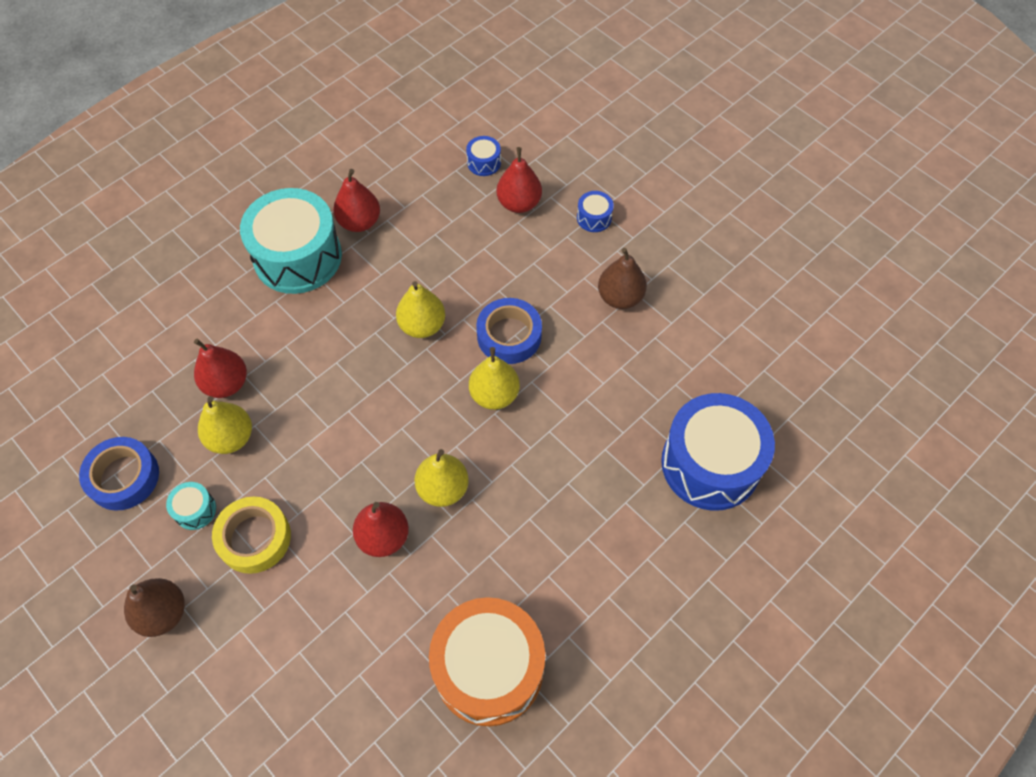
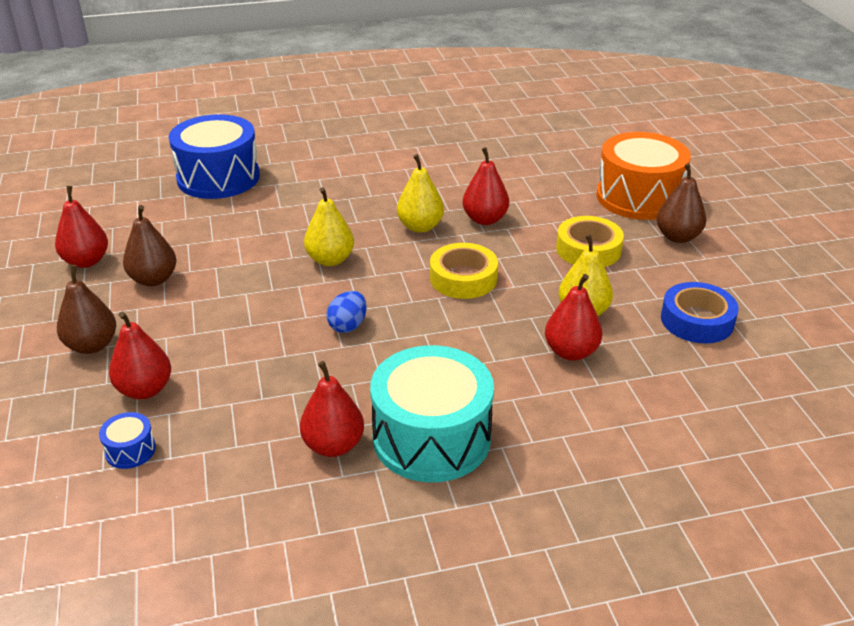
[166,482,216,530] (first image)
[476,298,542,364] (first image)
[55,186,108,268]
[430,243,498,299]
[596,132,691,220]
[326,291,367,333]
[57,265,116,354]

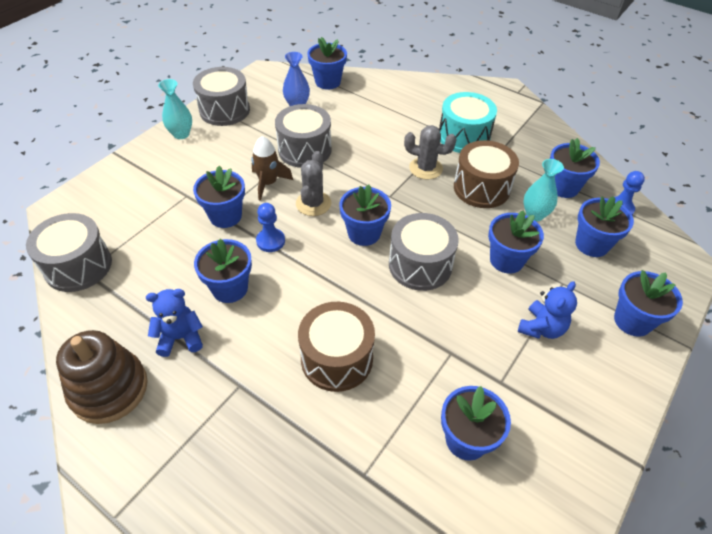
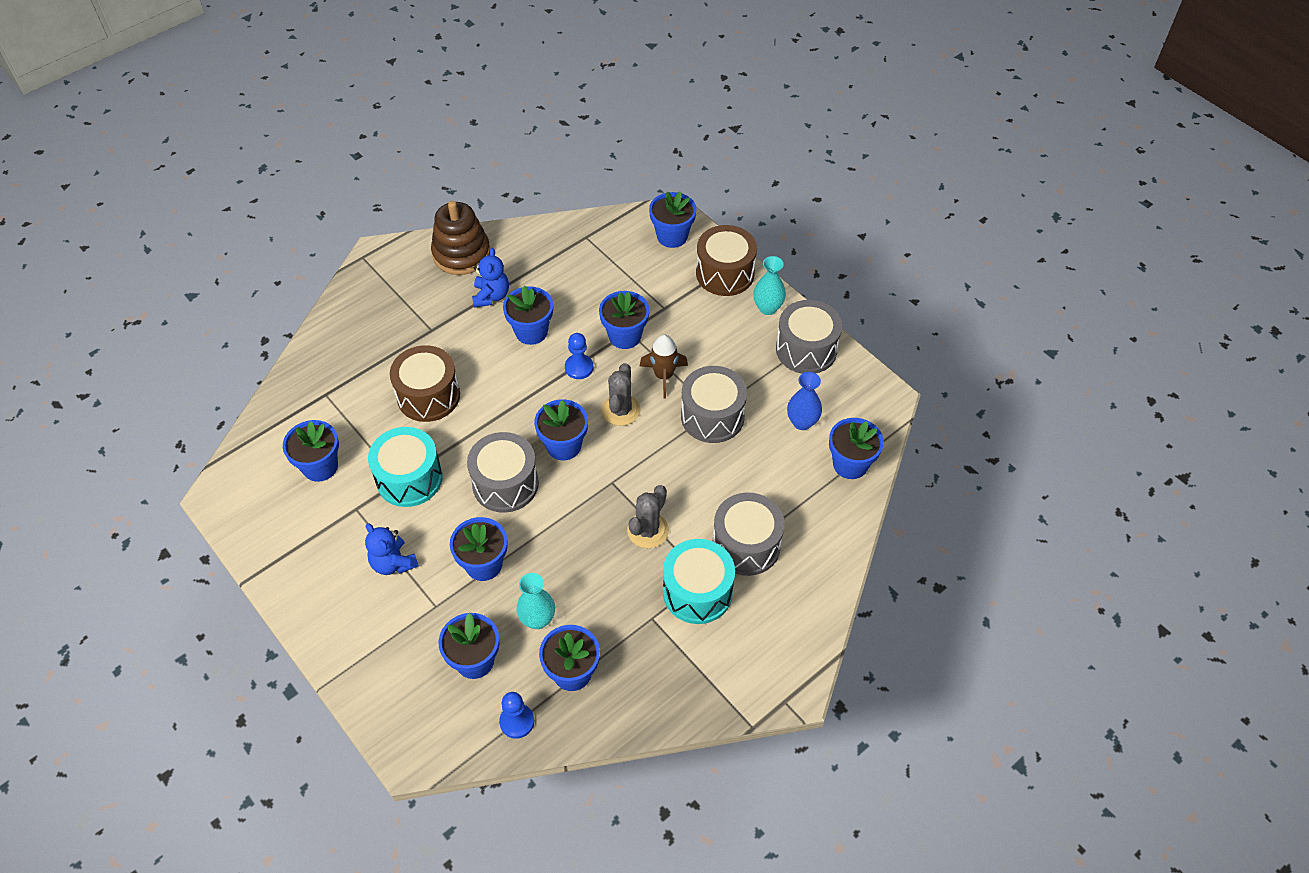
[368,427,443,507]
[713,492,784,576]
[696,225,757,296]
[649,191,696,248]
[601,363,641,426]

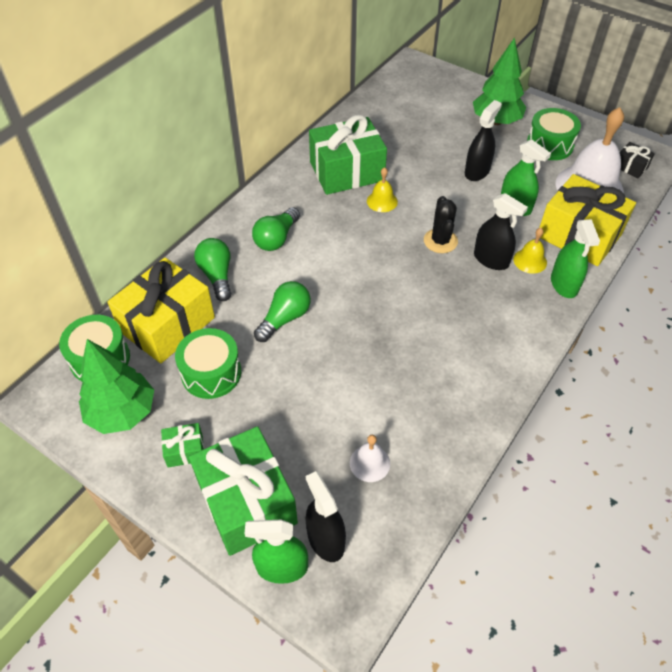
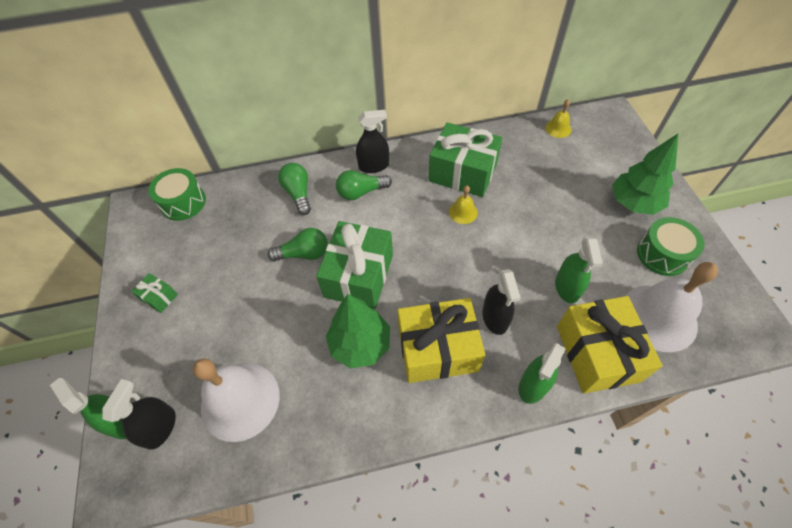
[175,328,241,399] (first image)
[424,196,458,253] (first image)
[620,142,655,178] (first image)
[326,294,390,369]
[398,298,485,383]
[316,221,393,309]
[356,110,389,173]
[545,99,571,138]
[278,163,311,215]
[193,358,280,442]

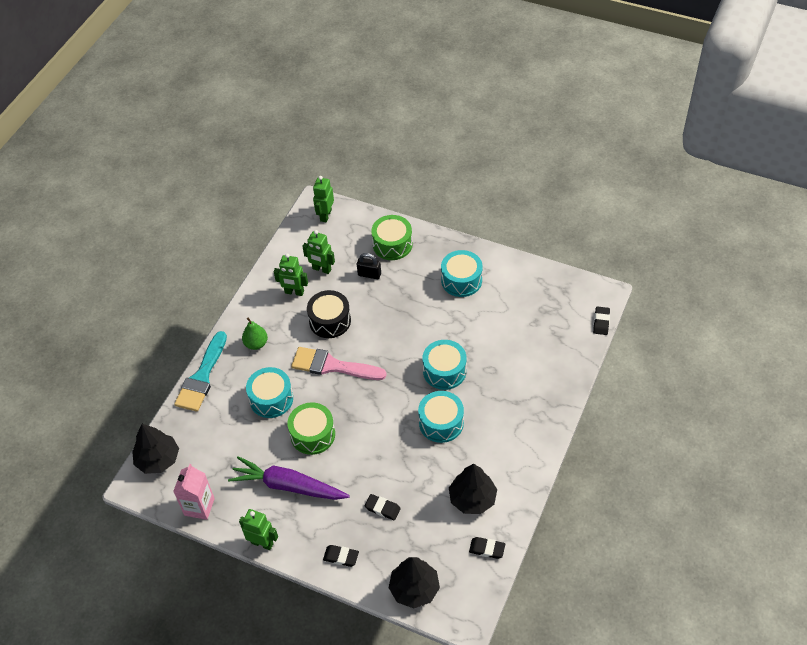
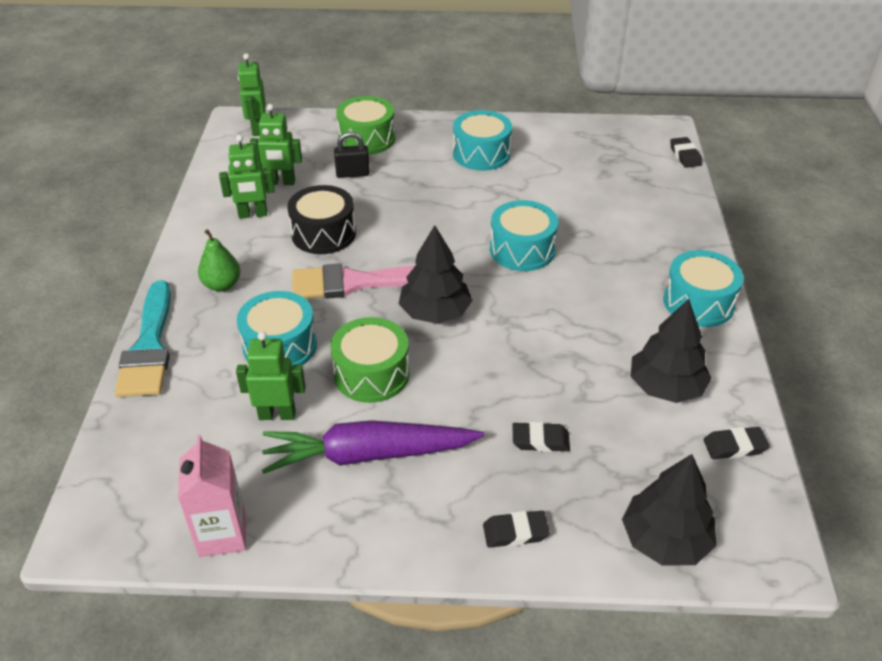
[399,225,473,324]
[236,331,306,420]
[664,250,744,327]

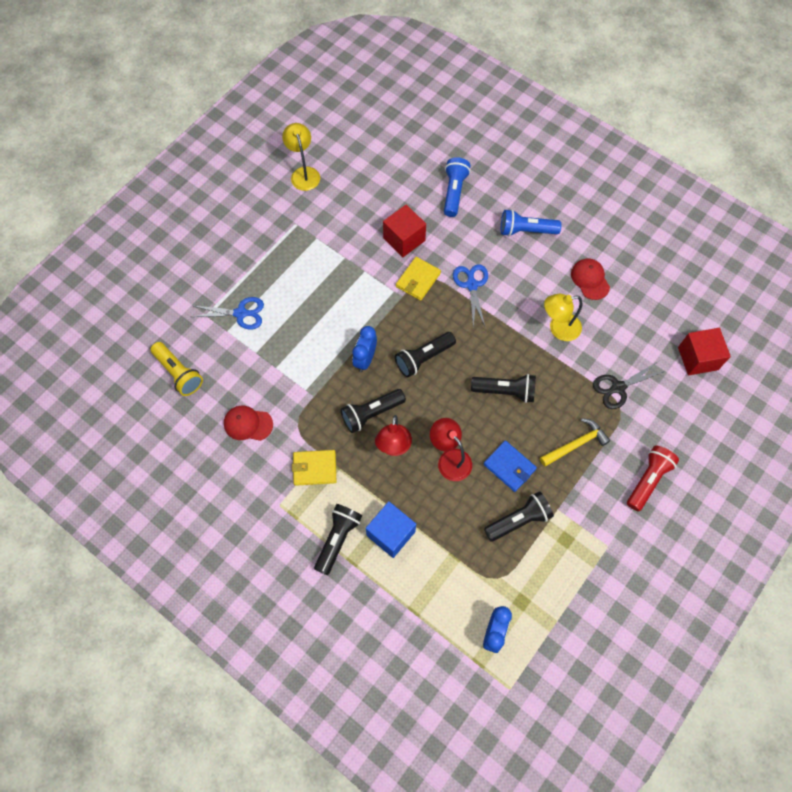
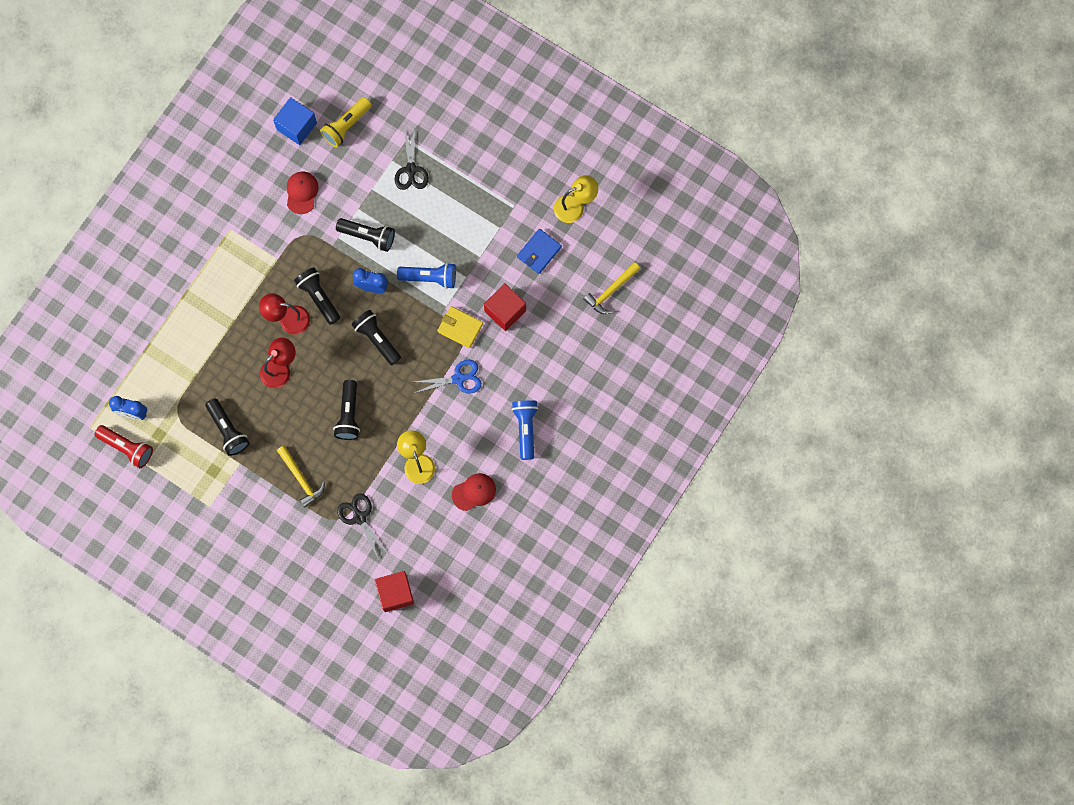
[292,450,337,486] (first image)
[583,262,640,314]
[336,218,395,252]
[273,97,317,145]
[397,263,456,289]
[517,229,562,274]
[95,425,153,468]
[395,127,429,190]

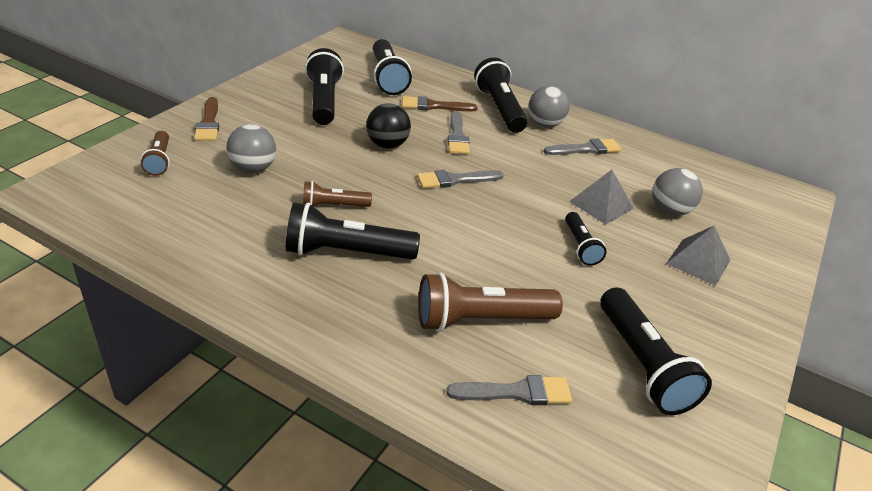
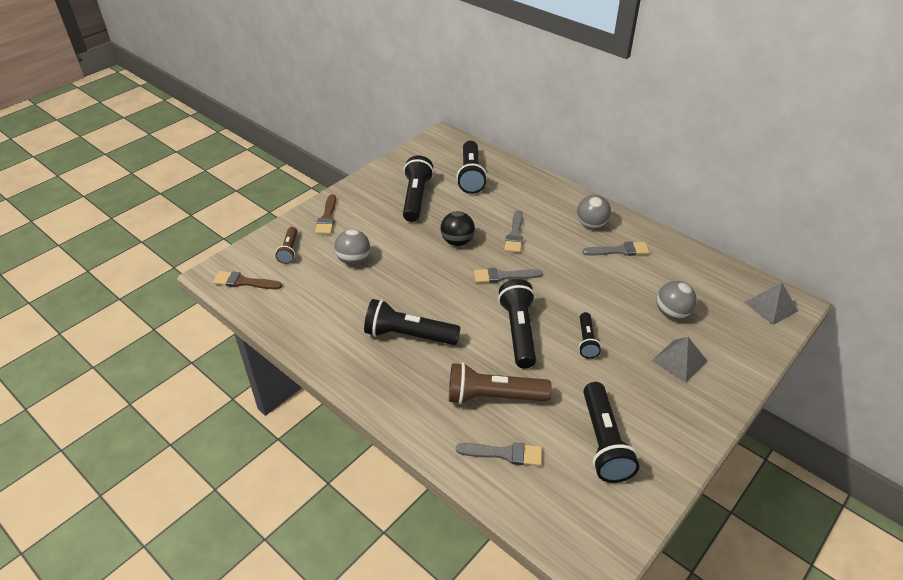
[303,181,372,207] (first image)
[213,271,282,289]
[498,279,536,369]
[744,282,798,325]

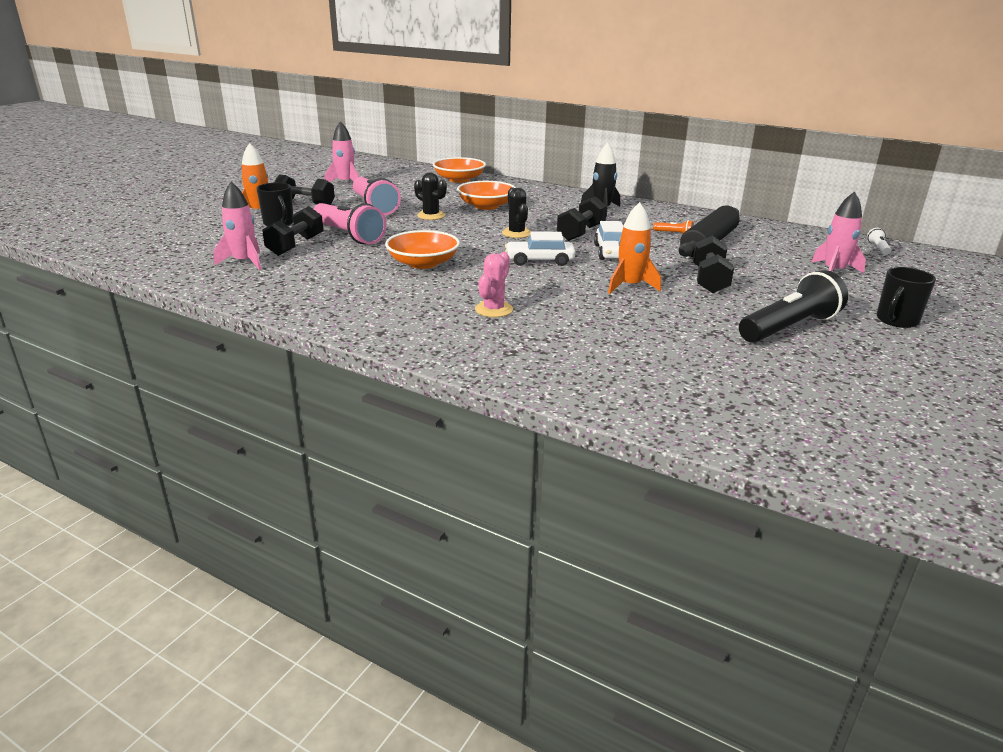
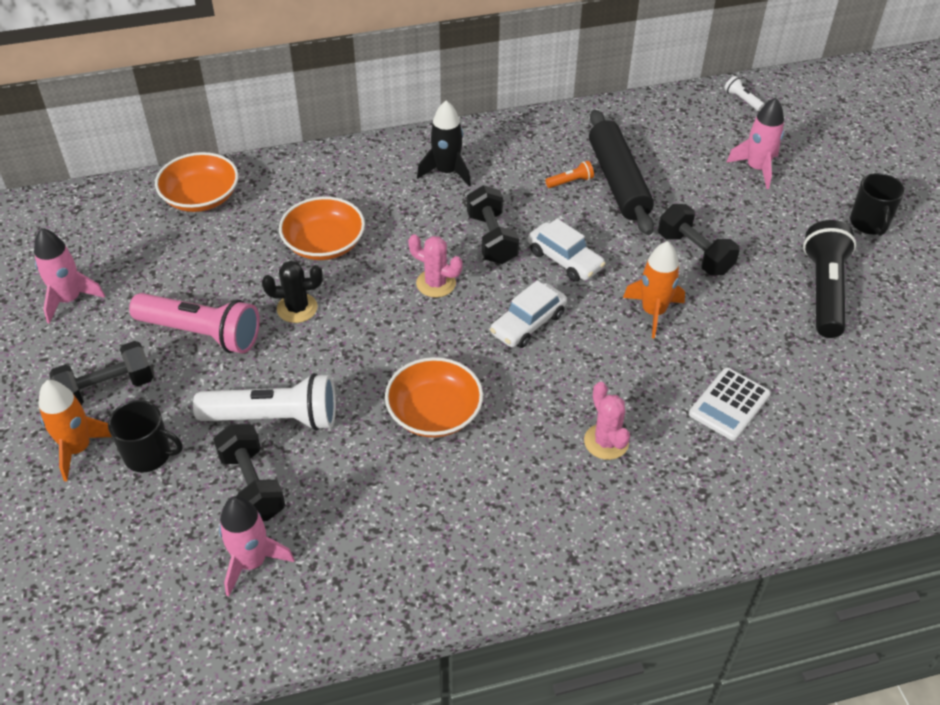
[689,368,771,441]
[193,373,336,431]
[408,234,463,298]

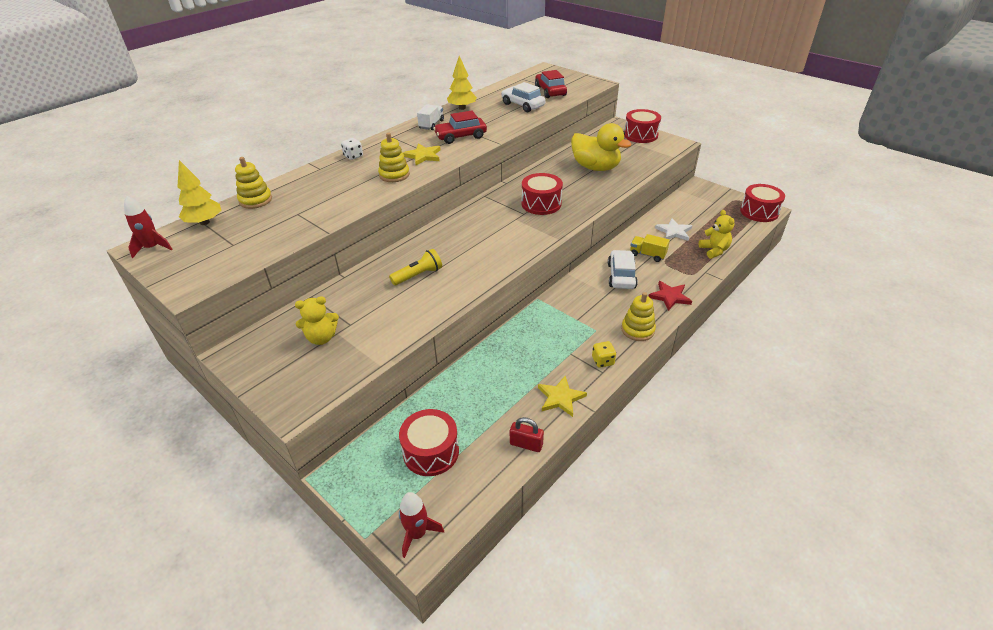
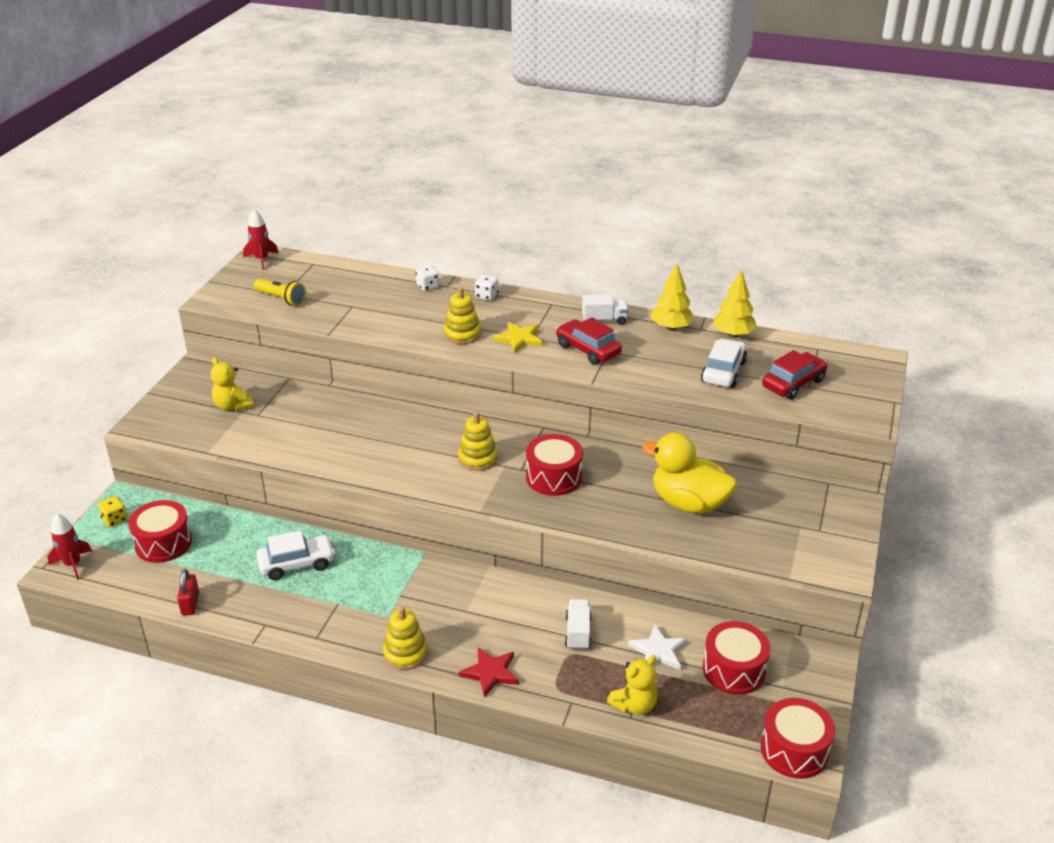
[538,376,587,417] (first image)
[416,265,439,291]
[713,269,757,338]
[458,412,498,471]
[254,279,306,306]
[98,496,127,527]
[256,531,335,580]
[703,621,770,695]
[565,599,592,650]
[642,433,737,514]

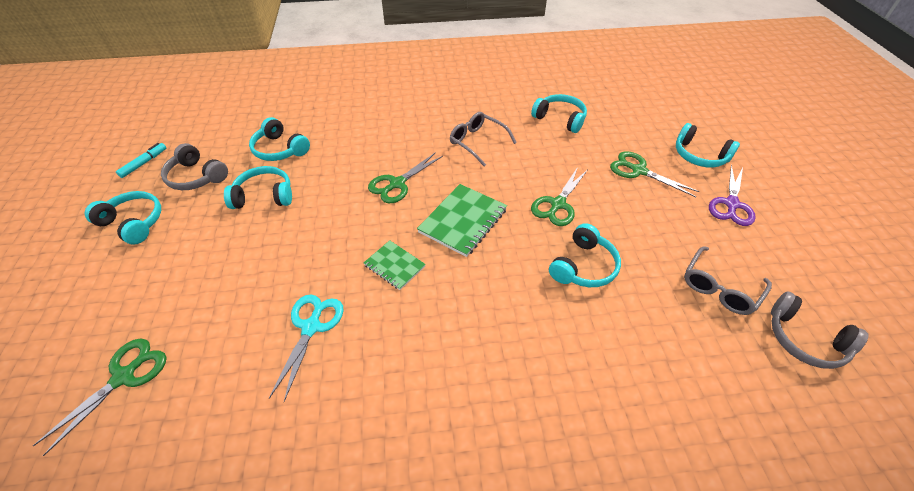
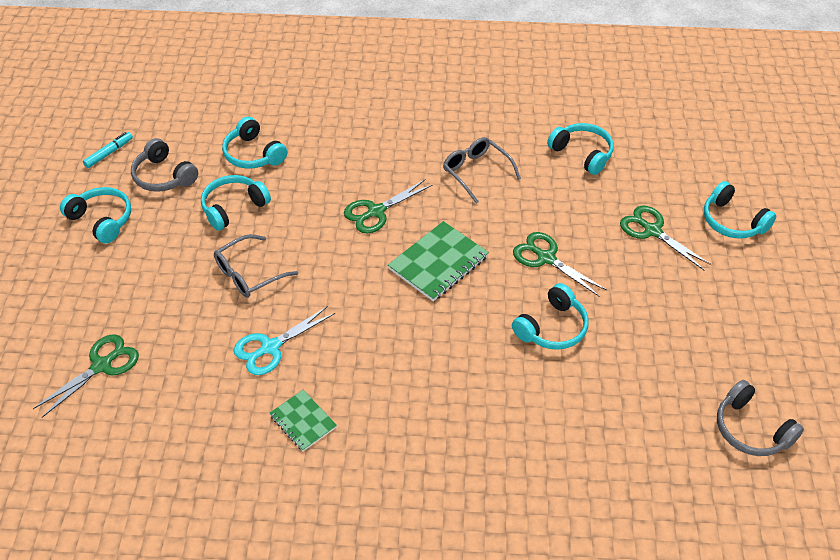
[709,164,756,226] (first image)
[269,390,337,451]
[214,234,298,298]
[201,175,271,231]
[233,306,335,375]
[513,232,607,296]

